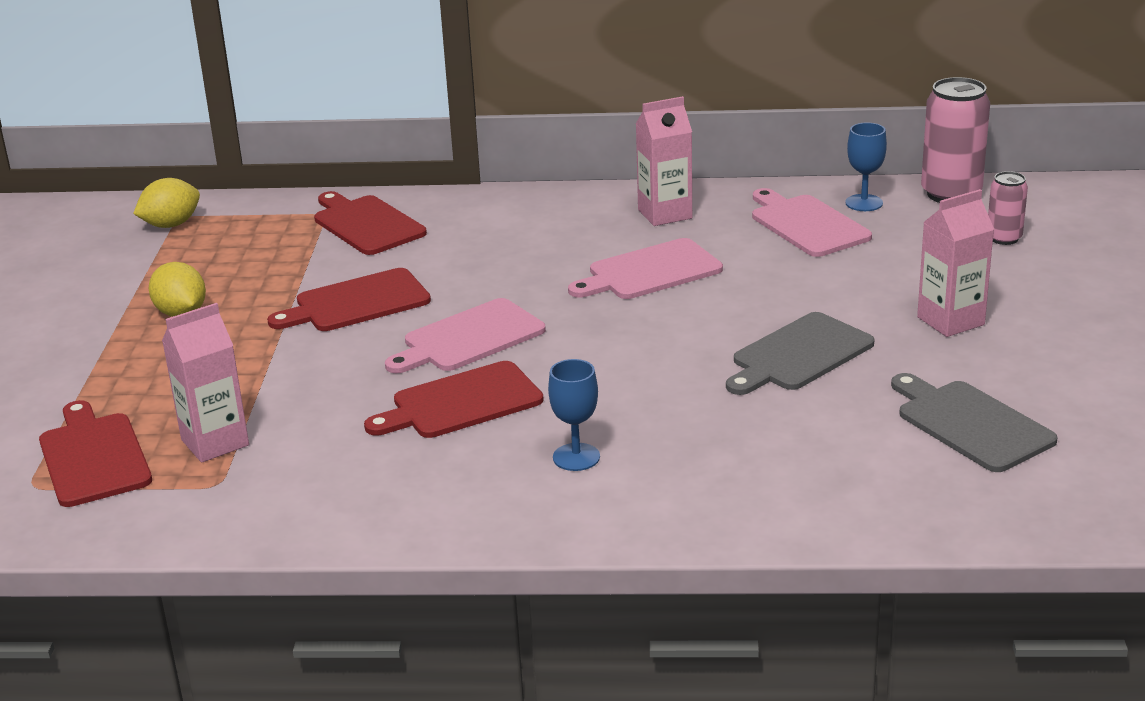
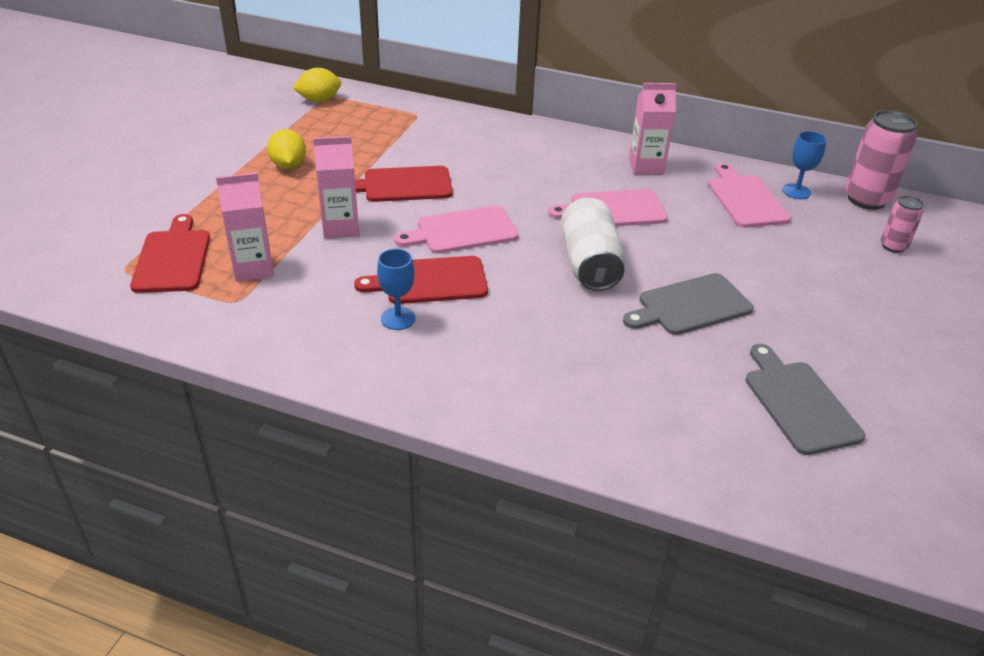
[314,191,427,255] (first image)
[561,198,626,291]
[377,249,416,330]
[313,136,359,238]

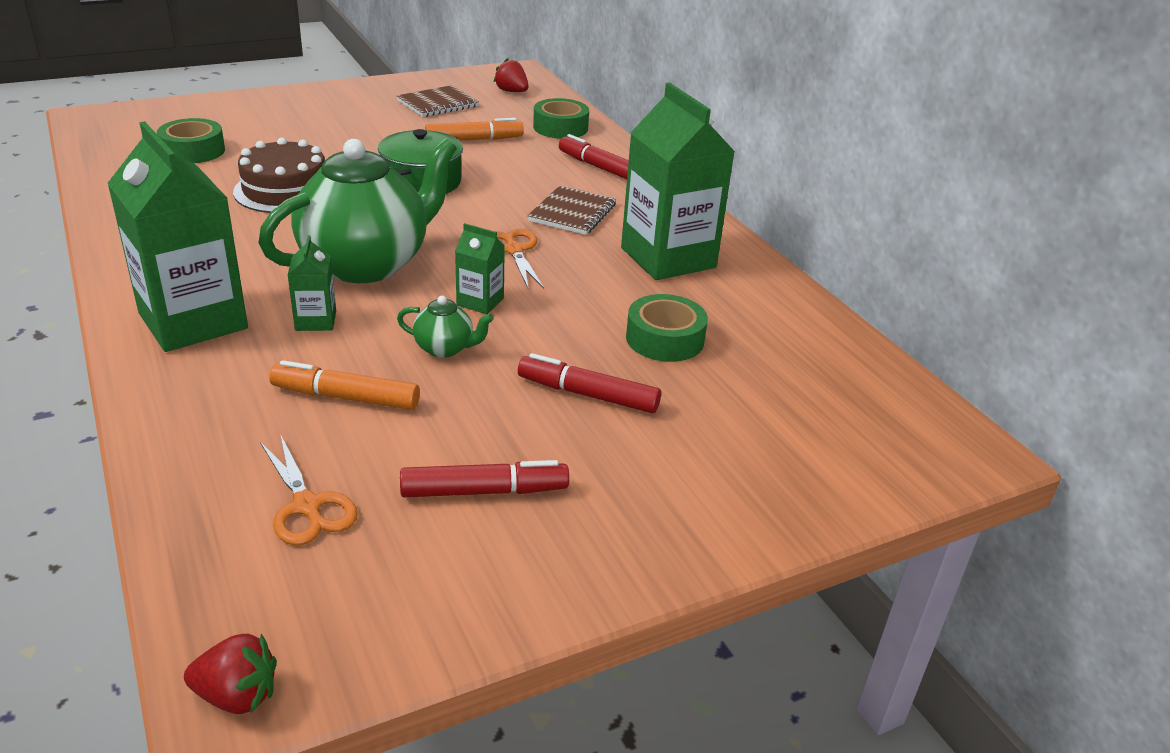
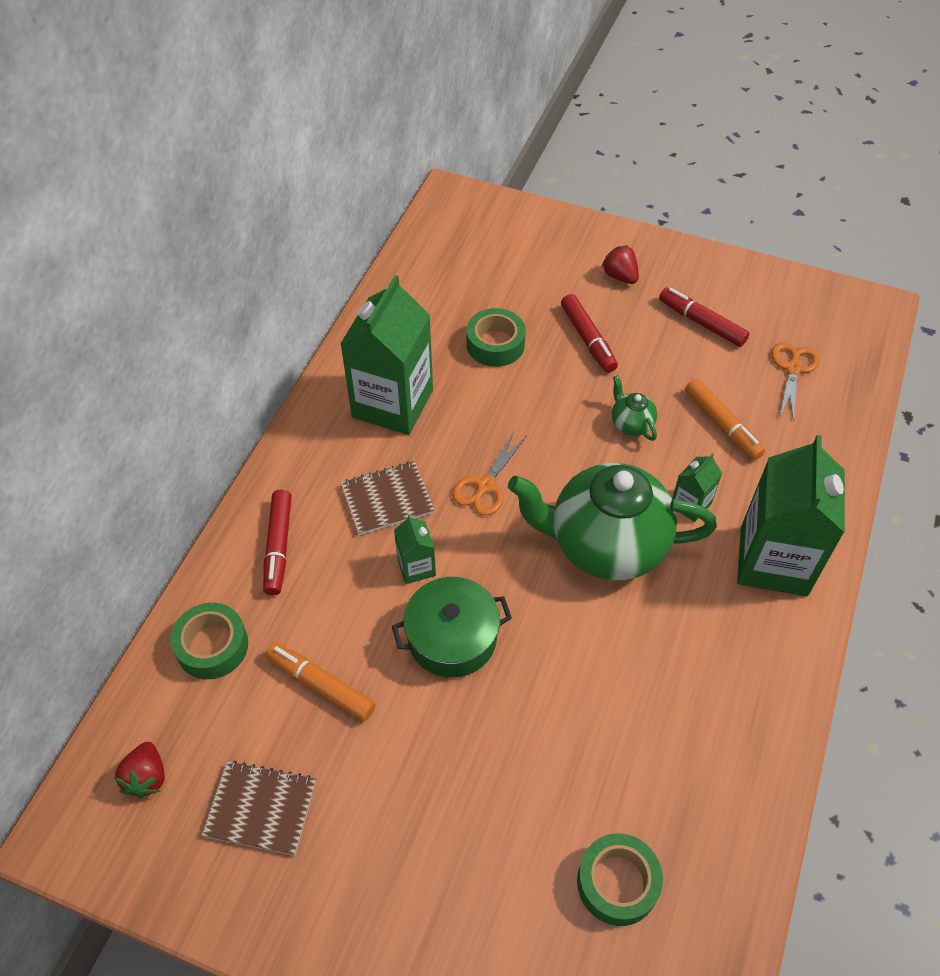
[233,138,325,213] (first image)
[602,245,639,284]
[394,514,436,584]

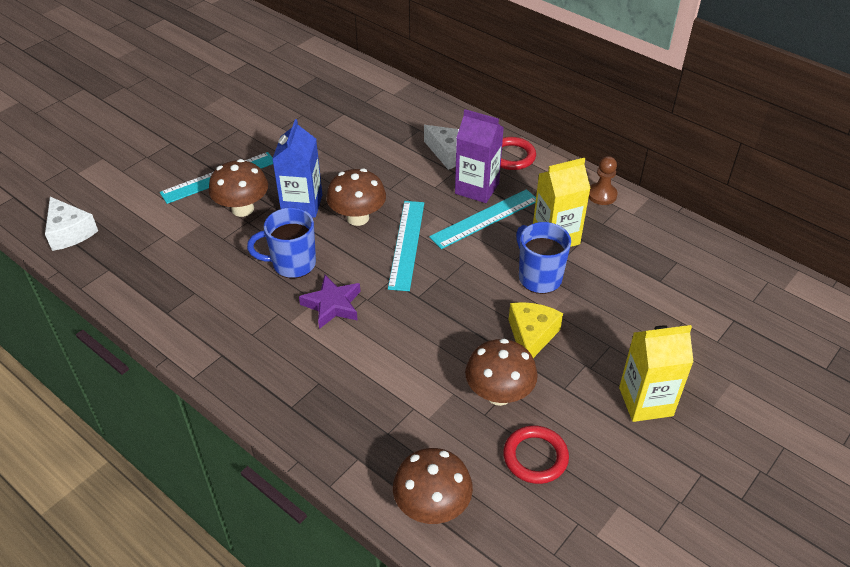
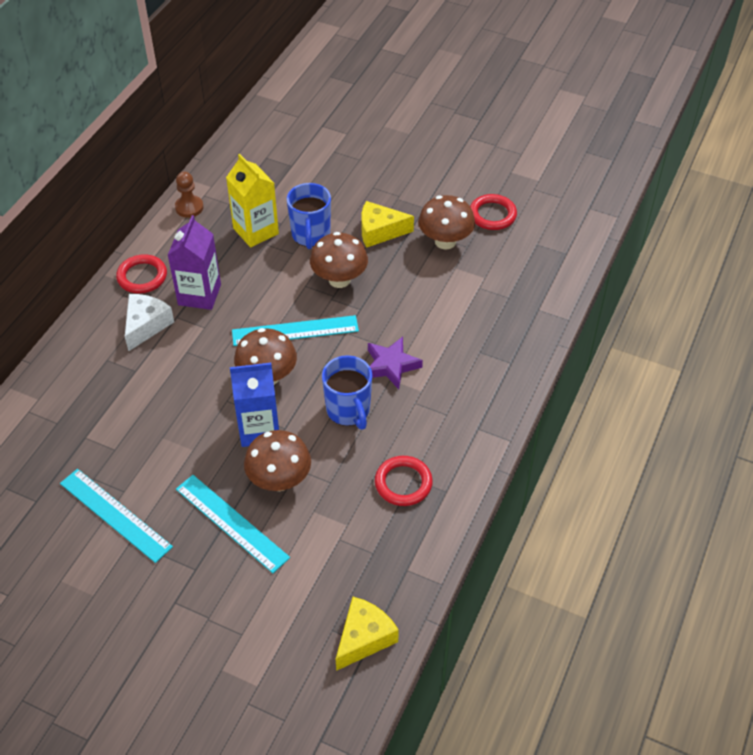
[619,325,694,422] (first image)
[375,456,433,506]
[310,232,368,288]
[60,469,173,563]
[336,597,399,671]
[286,183,331,249]

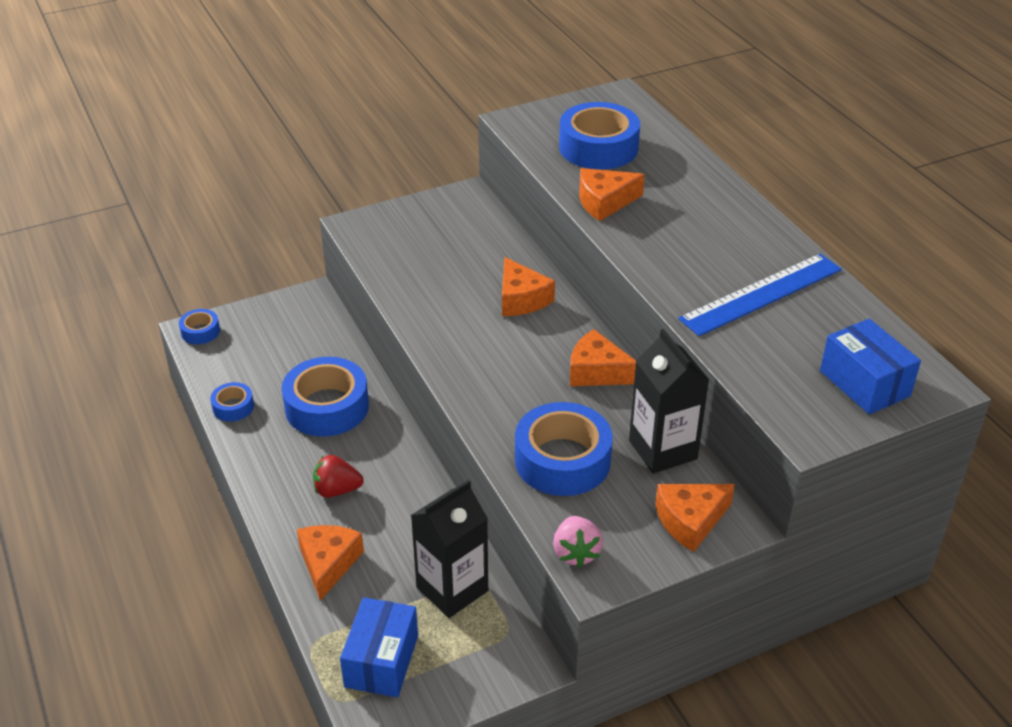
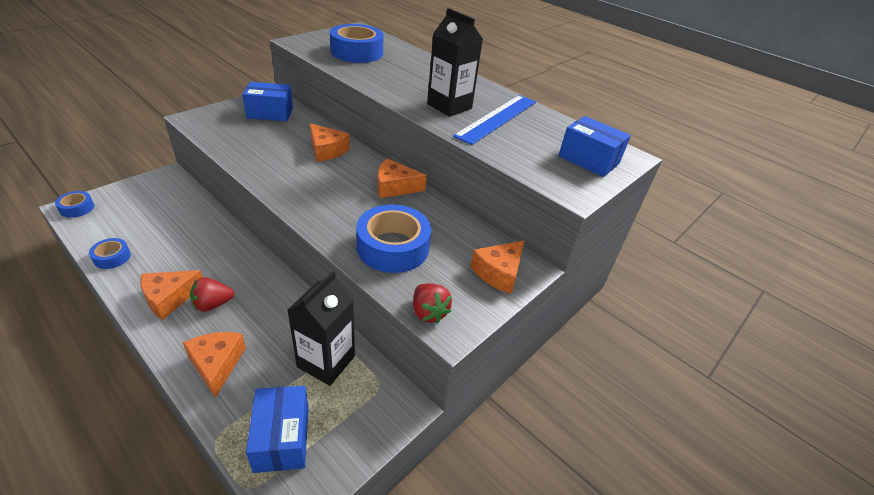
[282,357,369,437] (first image)
[242,82,293,121]
[140,270,203,320]
[427,8,483,117]
[413,283,452,323]

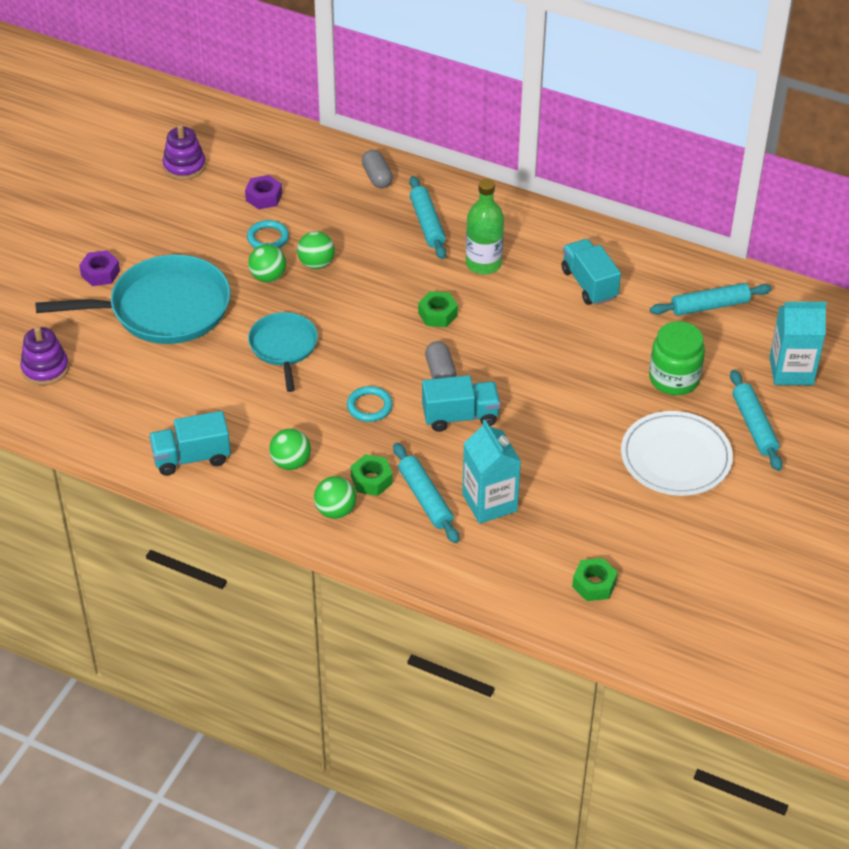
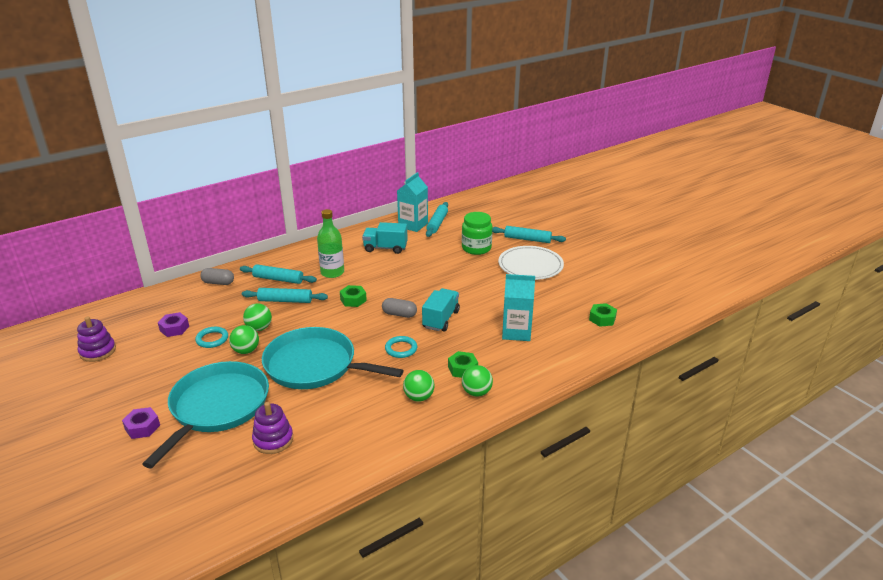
[149,411,231,476] (first image)
[252,402,293,454]
[242,288,328,303]
[397,172,428,232]
[262,327,404,389]

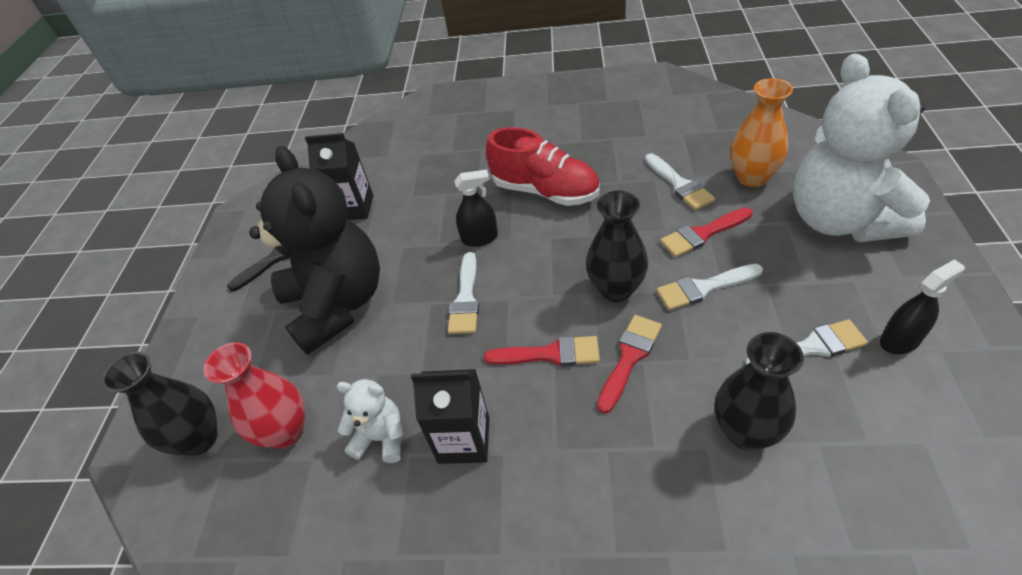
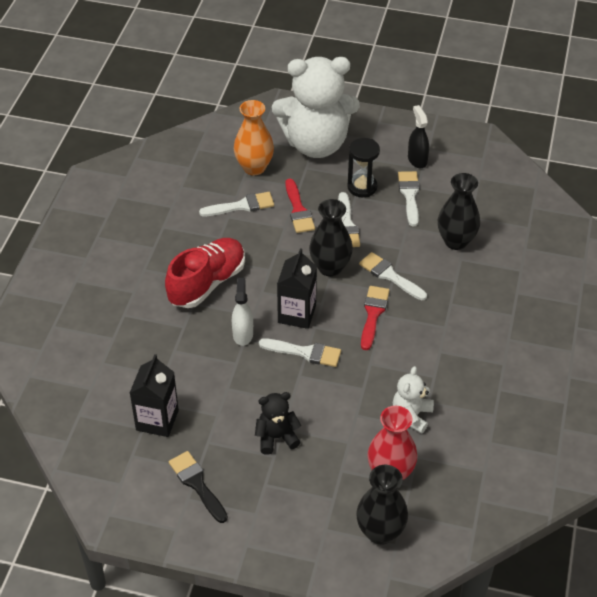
[347,138,380,197]
[277,248,317,329]
[232,278,253,346]
[359,252,427,300]
[255,392,301,455]

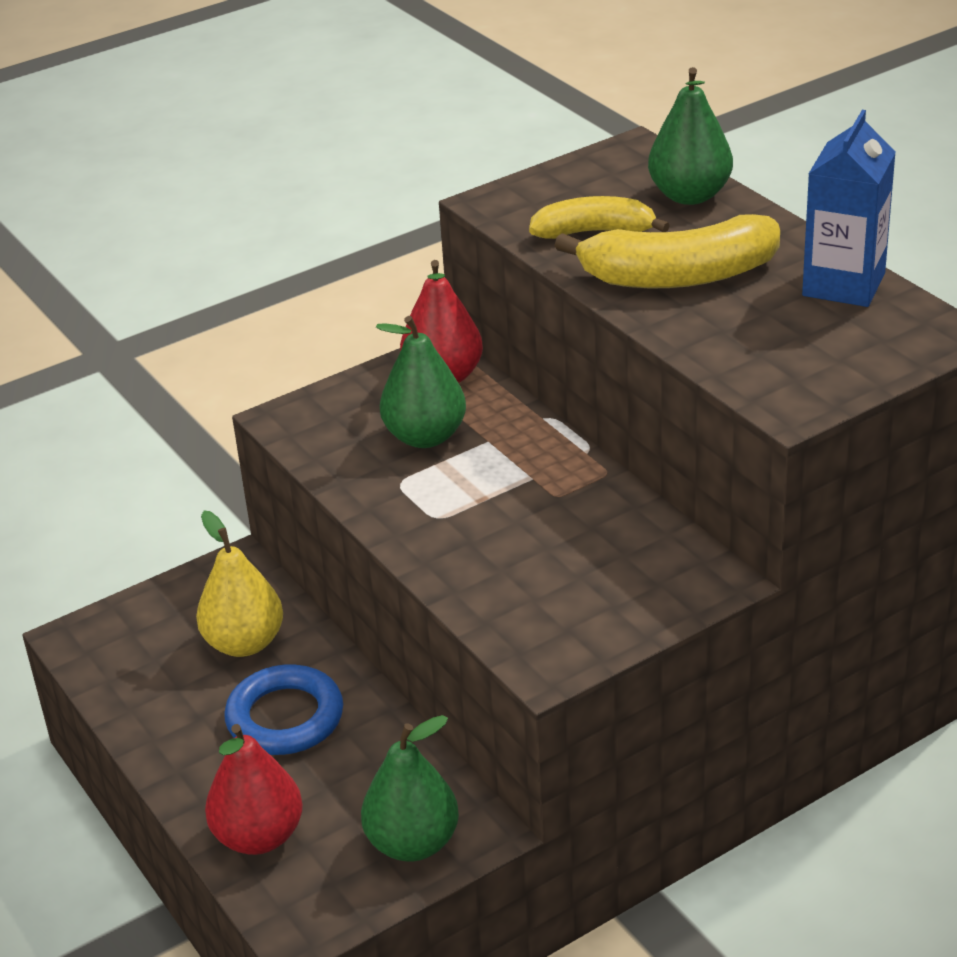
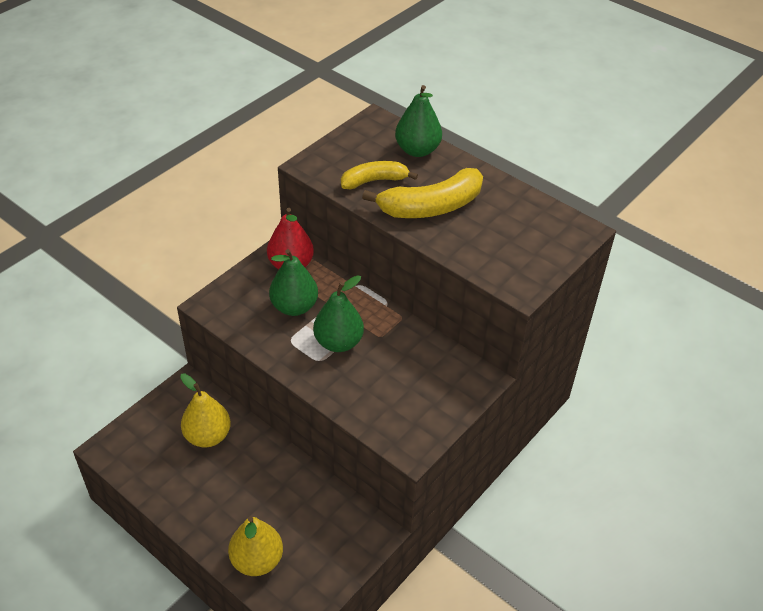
[224,664,343,755] (first image)
[802,110,896,307] (first image)
[313,275,364,352]
[228,516,283,576]

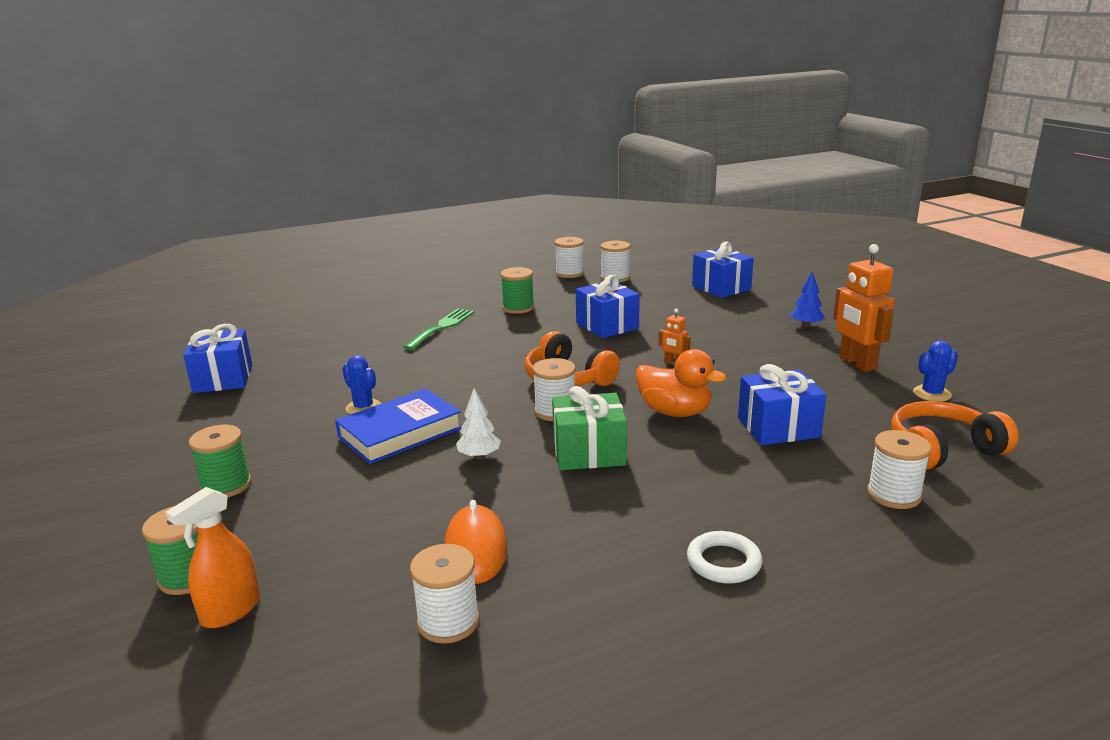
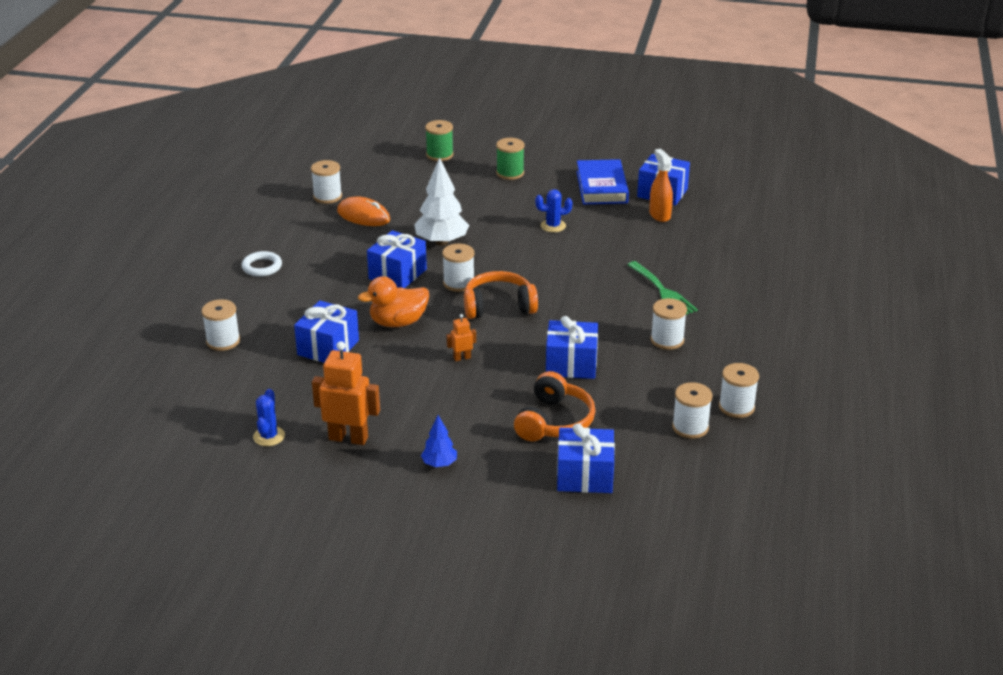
[649,149,673,222]
[576,159,629,204]
[514,371,595,441]
[650,298,687,350]
[367,230,427,288]
[414,157,469,246]

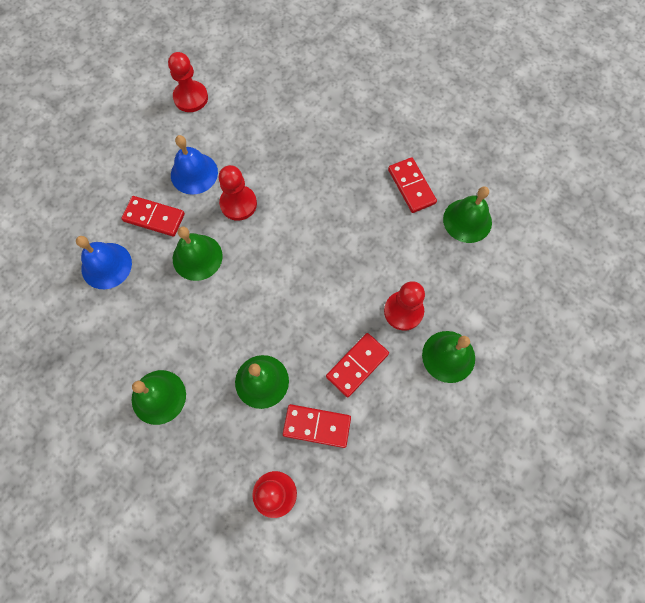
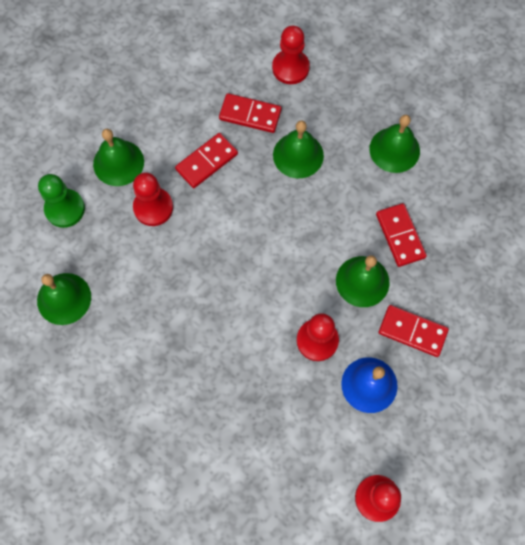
[76,236,132,289] (first image)
[38,174,85,228]
[376,203,427,267]

